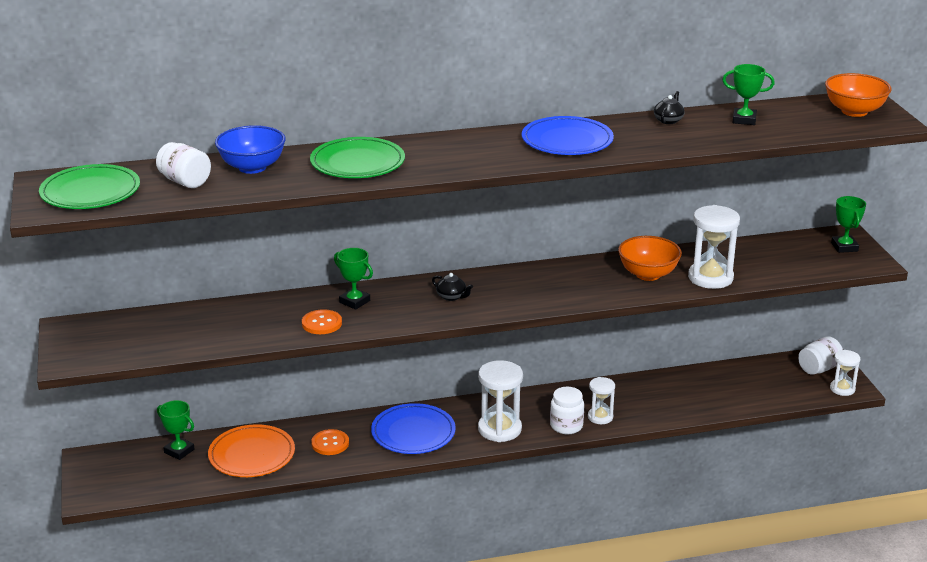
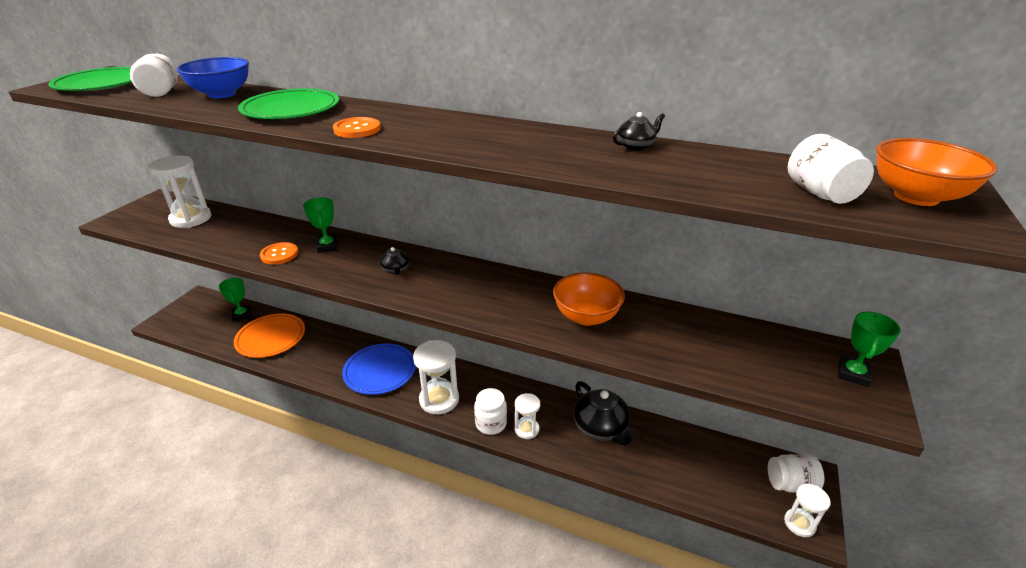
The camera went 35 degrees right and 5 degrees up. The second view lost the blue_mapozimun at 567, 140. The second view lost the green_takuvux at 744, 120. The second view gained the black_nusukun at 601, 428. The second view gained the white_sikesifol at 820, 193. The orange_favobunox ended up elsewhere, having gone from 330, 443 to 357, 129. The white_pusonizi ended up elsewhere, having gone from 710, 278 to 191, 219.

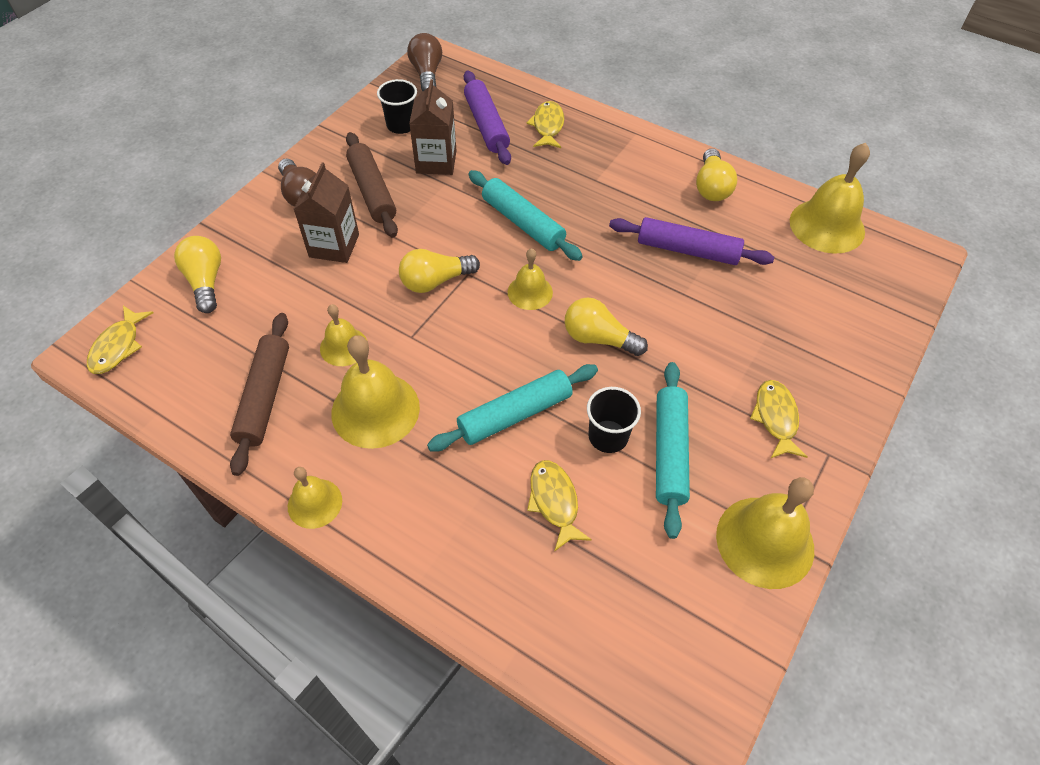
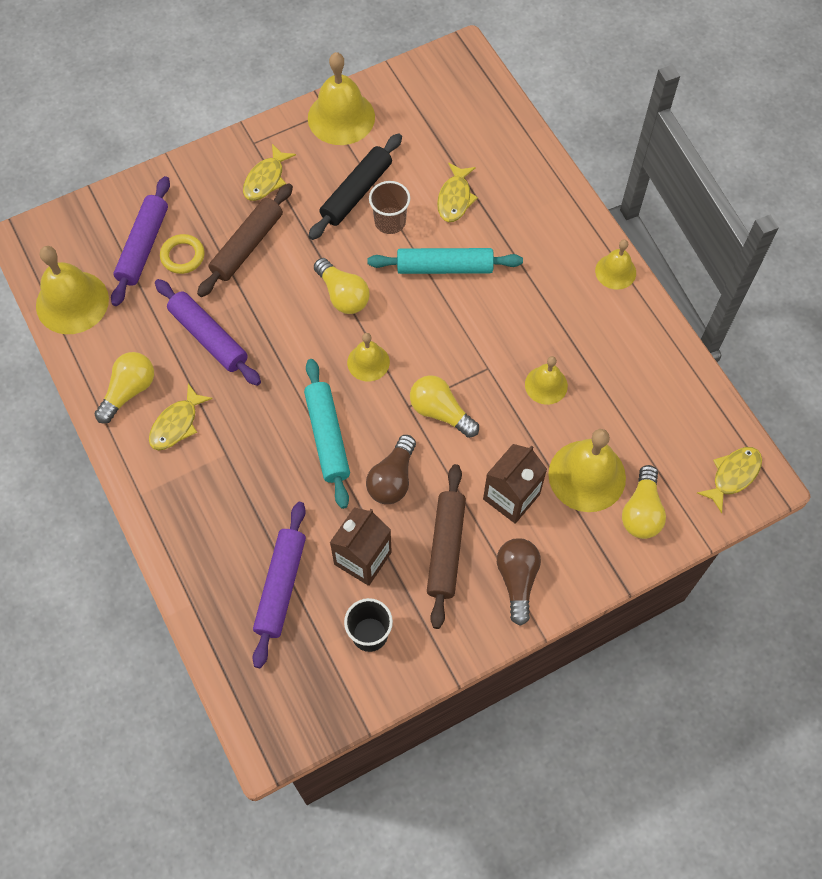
The camera went 150 degrees left and 10 degrees up. The second view gained the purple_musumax at 143, 246. The second view gained the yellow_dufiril at 182, 256. The brown_musumax ended up elsewhere, having gone from 264, 397 to 247, 246. The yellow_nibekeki ended up elsewhere, having gone from 375, 410 to 587, 475. The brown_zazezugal ended up elsewhere, having gone from 427, 74 to 392, 479. The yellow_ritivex ended up elsewhere, having gone from 548, 126 to 176, 424. What was the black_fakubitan at 608, 436 turned into the brown_fakubitan at 390, 221. What was the turquoise_musumax at 669, 452 turned into the black_musumax at 356, 193. The yellow_zazezugal at 435, 281 ended up facing another way, 150 degrees counterclockwise from before.

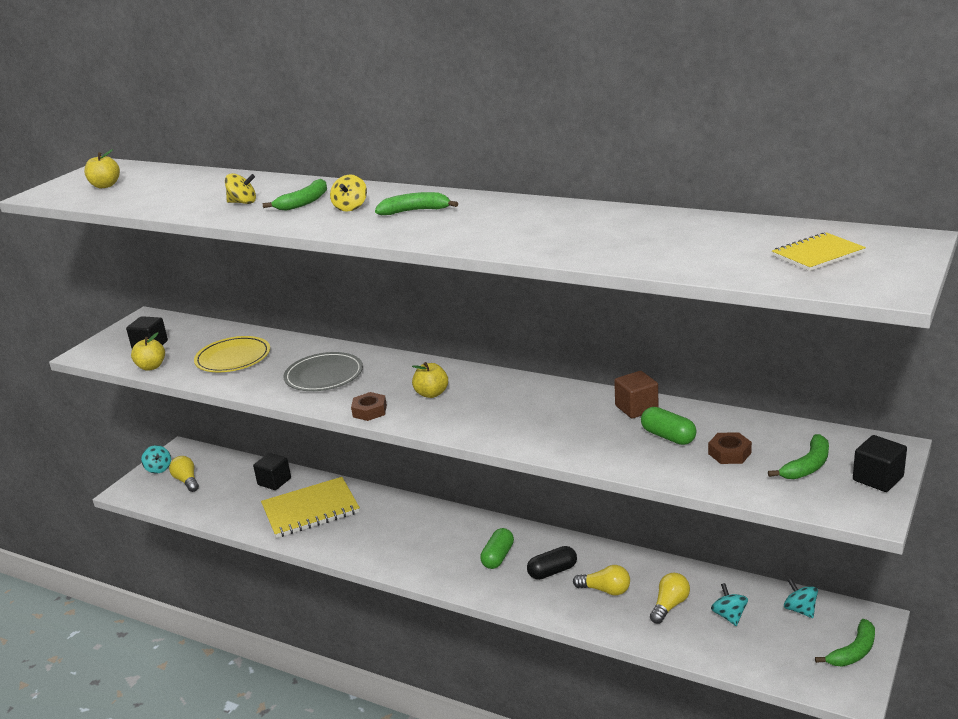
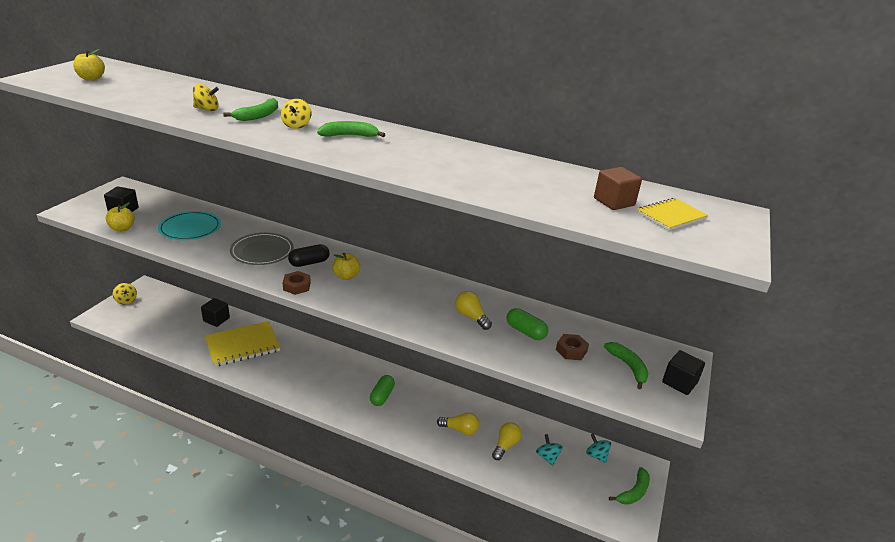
The camera went 10 degrees left and 5 degrees up. The yellow_zazezugal ended up elsewhere, having gone from 187, 481 to 471, 317. The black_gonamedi ended up elsewhere, having gone from 552, 571 to 309, 263. The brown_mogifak ended up elsewhere, having gone from 636, 408 to 614, 202. What was the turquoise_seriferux at 158, 469 turned into the yellow_seriferux at 126, 300. What was the yellow_mapozimun at 233, 358 turned into the turquoise_mapozimun at 190, 228. The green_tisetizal at 807, 466 ended up facing another way, 60 degrees counterclockwise from before.

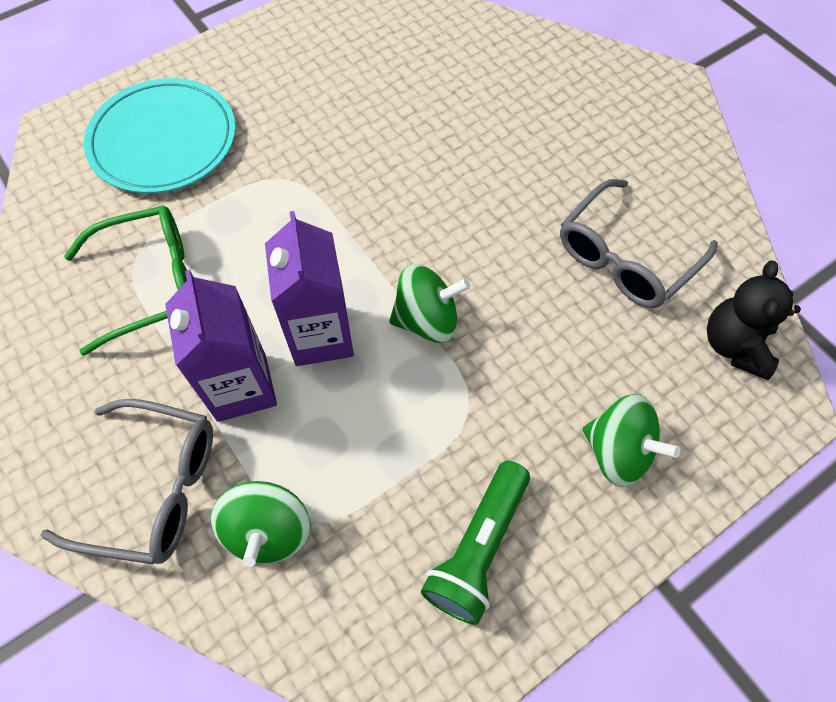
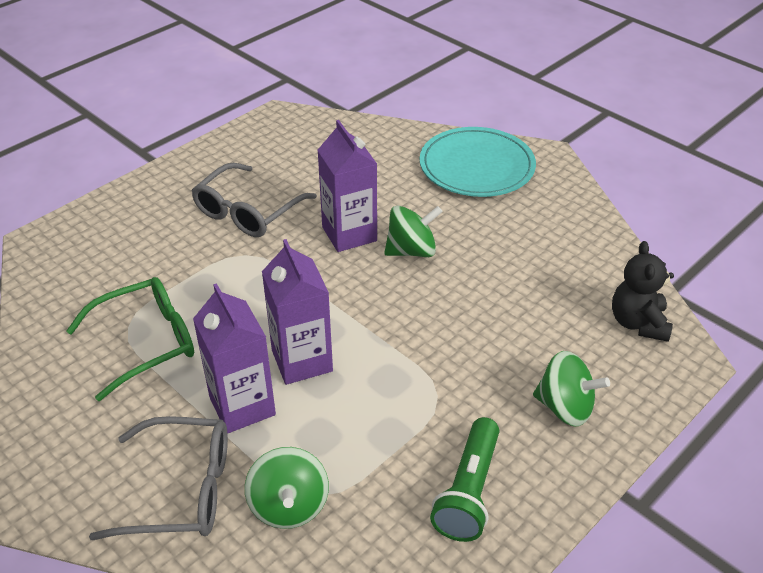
The camera went 10 degrees left and 20 degrees down. The second view gained the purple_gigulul at 349, 234. The turquoise_mapozimun ended up elsewhere, having gone from 163, 140 to 476, 167. The green_seriferux ended up elsewhere, having gone from 427, 320 to 411, 251. The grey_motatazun ended up elsewhere, having gone from 625, 257 to 248, 211.

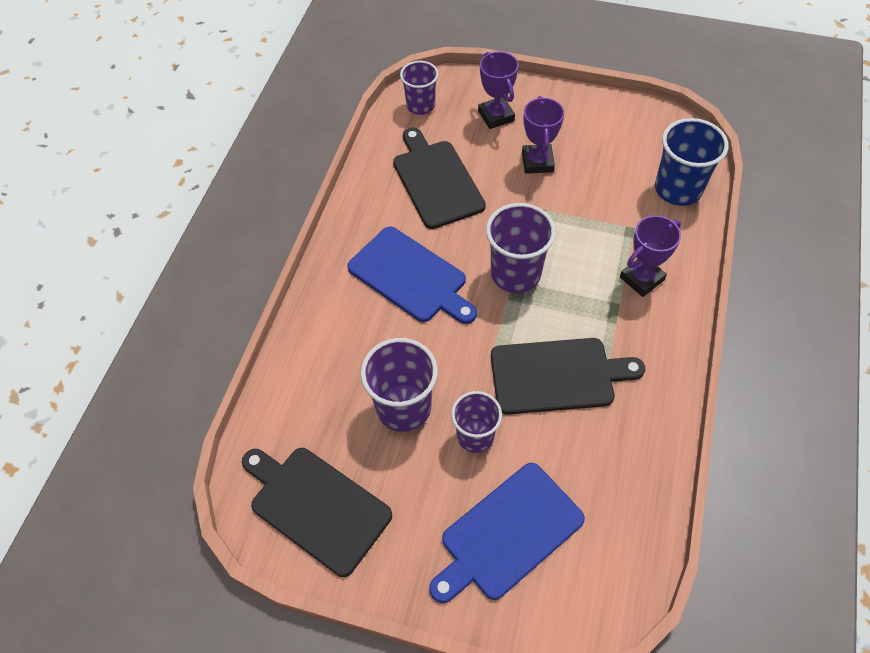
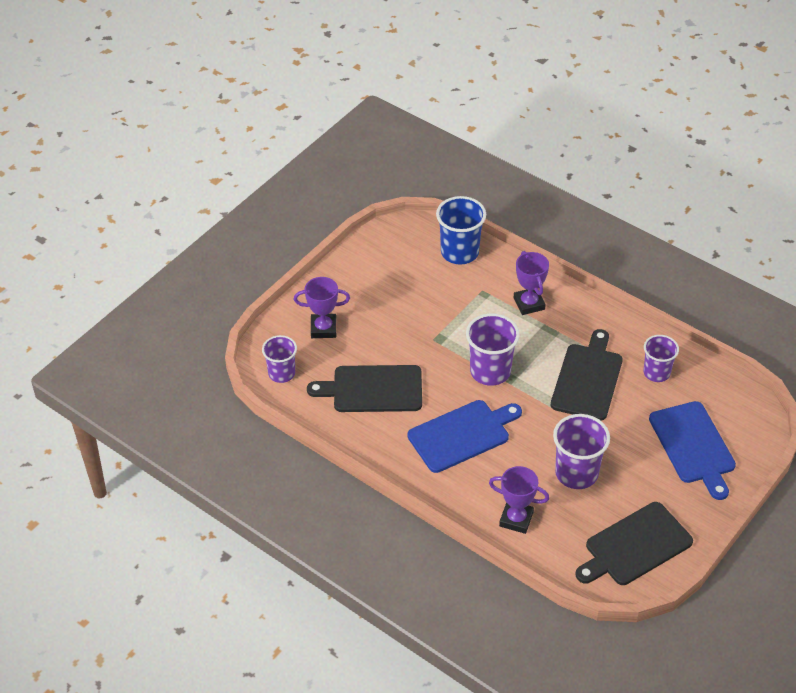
The camera went 70 degrees left and 10 degrees down. The purple_fakubitan ended up elsewhere, having gone from 475, 436 to 656, 373. The purple_takuvux ended up elsewhere, having gone from 537, 162 to 516, 519.

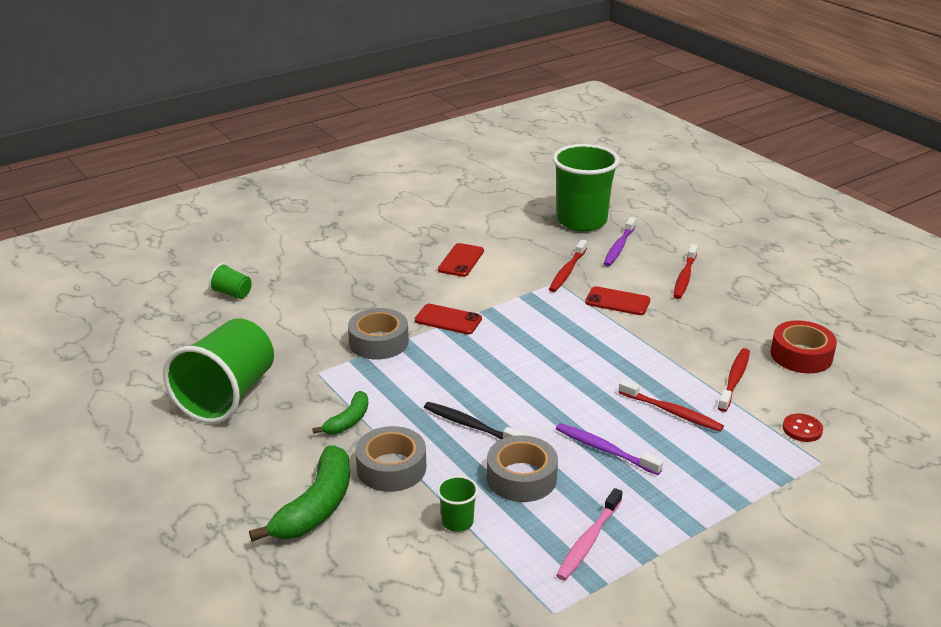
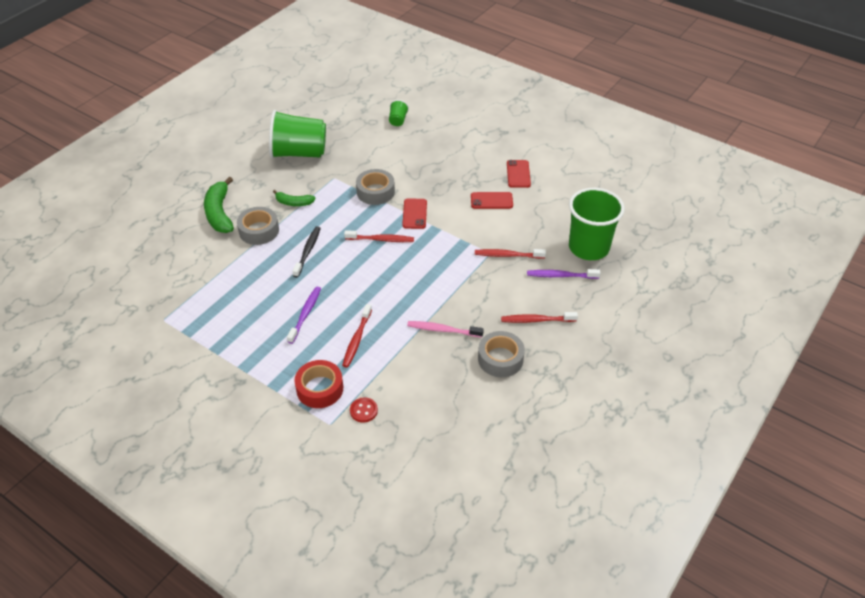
The camera went 70 degrees right and 15 degrees up. The second view lost the green_fakubitan at 457, 522. The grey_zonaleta ended up elsewhere, having gone from 521, 477 to 500, 359. The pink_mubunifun ended up elsewhere, having gone from 588, 541 to 443, 330. The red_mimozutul ended up elsewhere, having gone from 617, 301 to 518, 174. The red_mubunifun ended up elsewhere, having gone from 734, 380 to 381, 239. The red_zonaleta ended up elsewhere, having gone from 801, 355 to 320, 389. The green_tisetizal at 316, 506 ended up facing another way, 75 degrees clockwise from before.

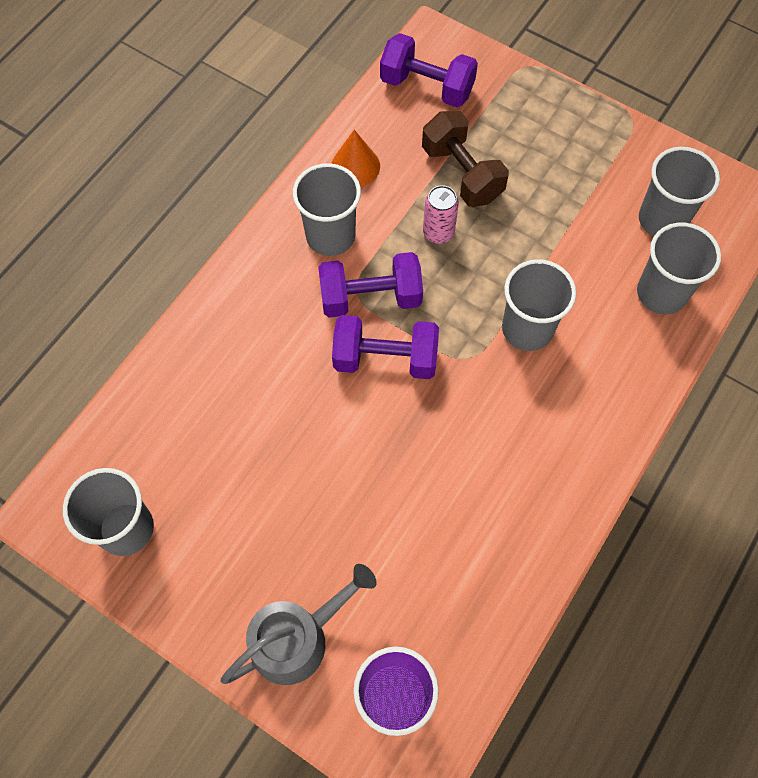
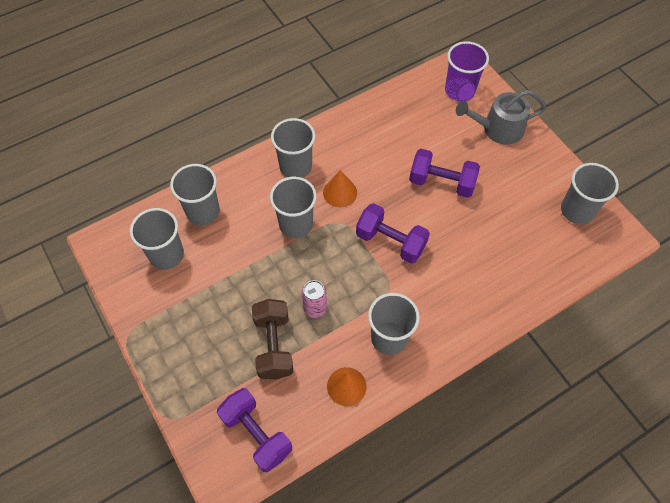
The camera went 155 degrees left and 5 degrees down. The second view gained the grey_fakubitan at 295, 166. The second view gained the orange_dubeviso at 340, 192. The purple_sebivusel ended up elsewhere, having gone from 370, 298 to 441, 182.

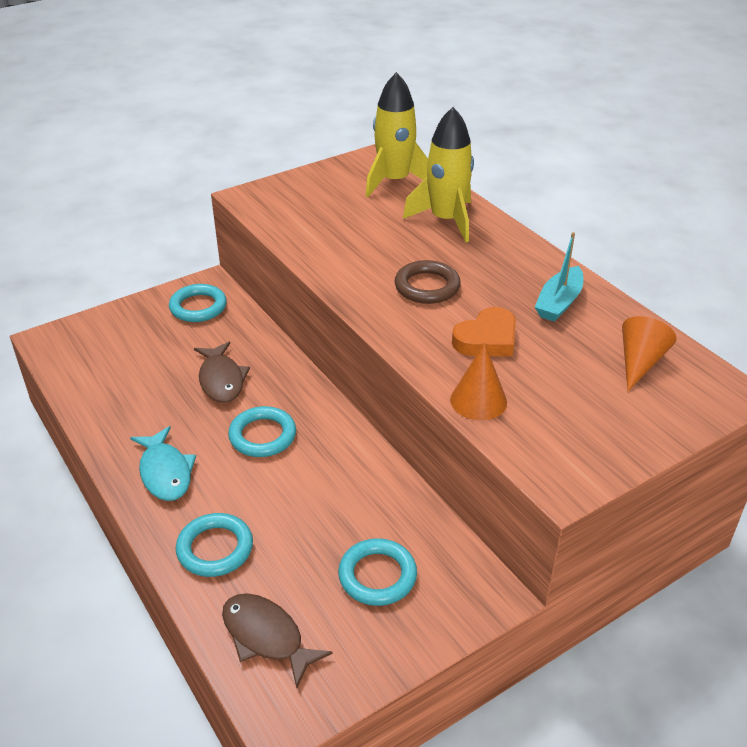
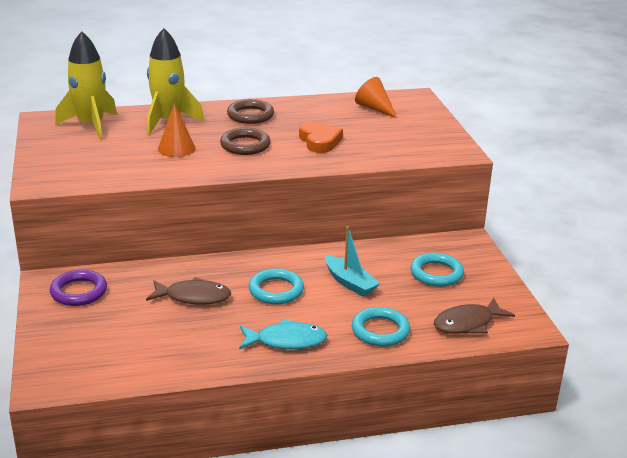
The camera went 70 degrees left and 10 degrees down. The second view gained the brown_dufiril at 250, 115. The orange_dubeviso ended up elsewhere, having gone from 478, 400 to 176, 148. The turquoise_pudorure ended up elsewhere, having gone from 559, 303 to 350, 283. What was the turquoise_dufiril at 198, 307 turned into the purple_dufiril at 79, 292.

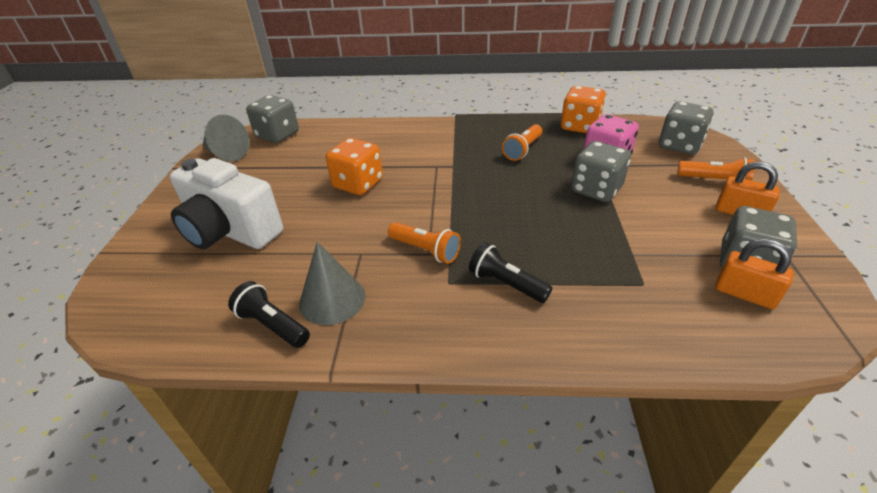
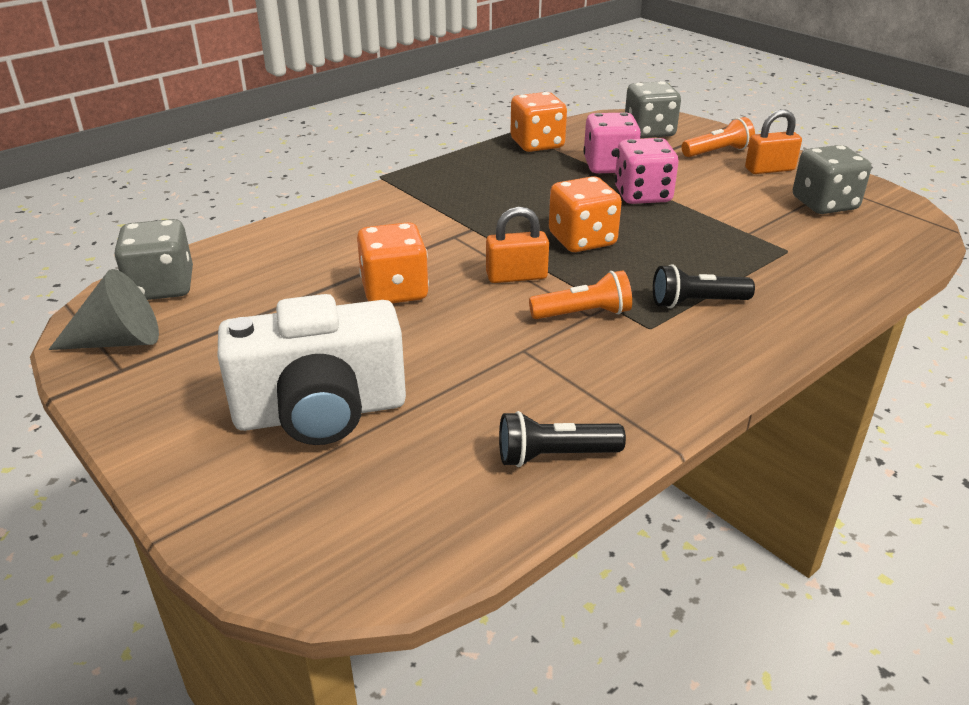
The camera went 45 degrees left and 5 degrees down. The second view lost the grey_dubeviso at 332, 299. The second view lost the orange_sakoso at 522, 150. The second view gained the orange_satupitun at 582, 240. The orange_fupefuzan ended up elsewhere, having gone from 744, 294 to 516, 276. What was the grey_satupitun at 596, 189 turned into the pink_satupitun at 642, 195.

